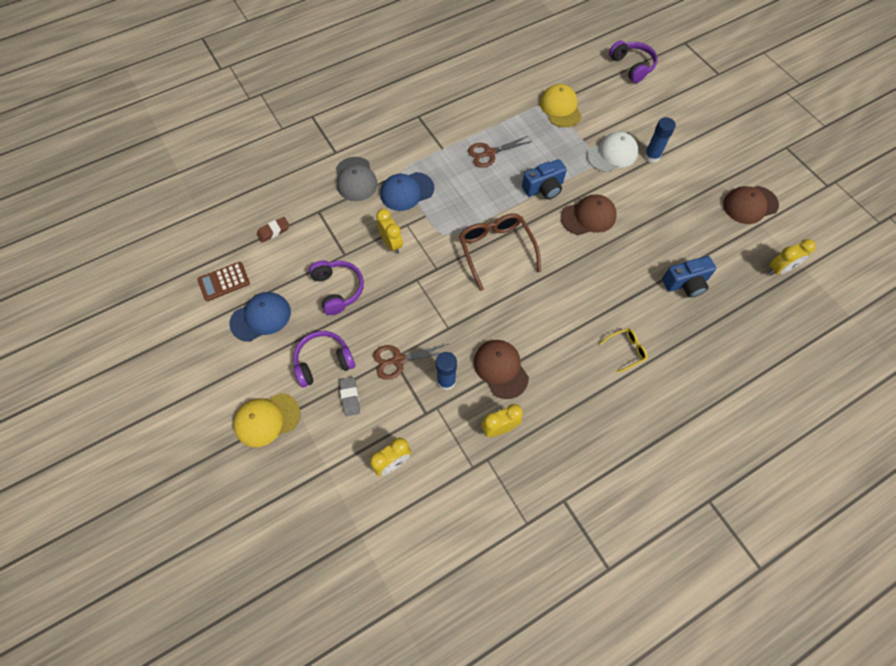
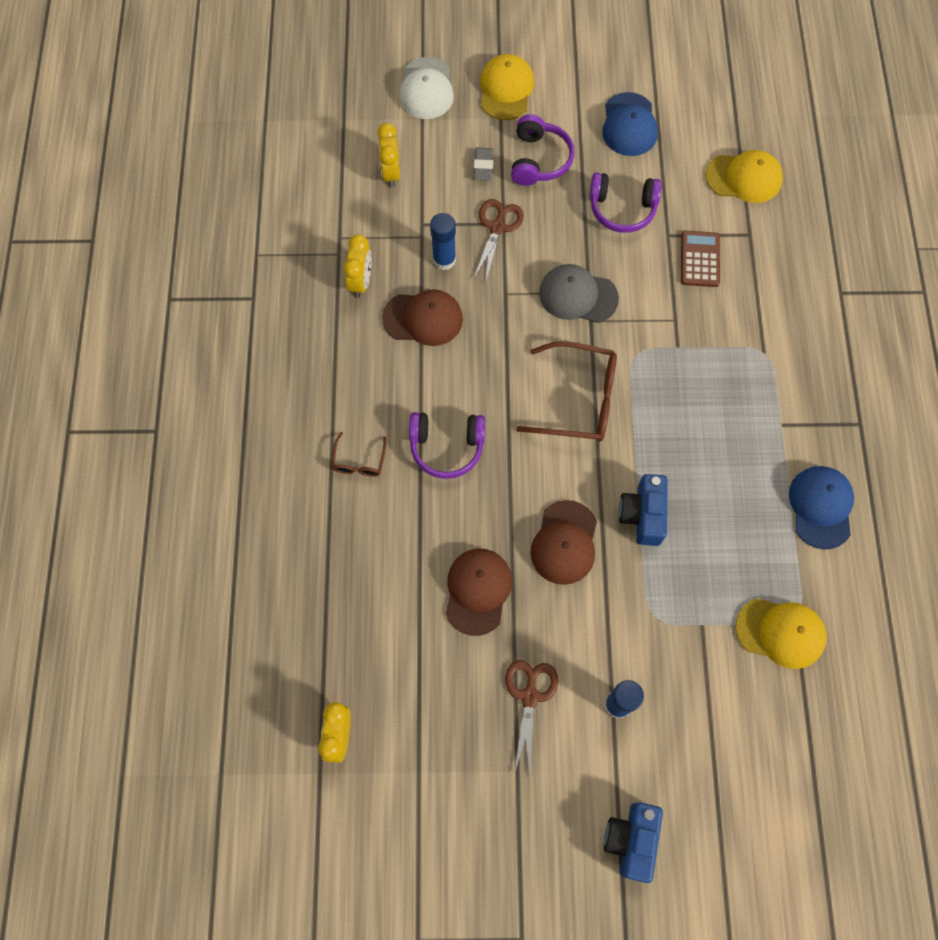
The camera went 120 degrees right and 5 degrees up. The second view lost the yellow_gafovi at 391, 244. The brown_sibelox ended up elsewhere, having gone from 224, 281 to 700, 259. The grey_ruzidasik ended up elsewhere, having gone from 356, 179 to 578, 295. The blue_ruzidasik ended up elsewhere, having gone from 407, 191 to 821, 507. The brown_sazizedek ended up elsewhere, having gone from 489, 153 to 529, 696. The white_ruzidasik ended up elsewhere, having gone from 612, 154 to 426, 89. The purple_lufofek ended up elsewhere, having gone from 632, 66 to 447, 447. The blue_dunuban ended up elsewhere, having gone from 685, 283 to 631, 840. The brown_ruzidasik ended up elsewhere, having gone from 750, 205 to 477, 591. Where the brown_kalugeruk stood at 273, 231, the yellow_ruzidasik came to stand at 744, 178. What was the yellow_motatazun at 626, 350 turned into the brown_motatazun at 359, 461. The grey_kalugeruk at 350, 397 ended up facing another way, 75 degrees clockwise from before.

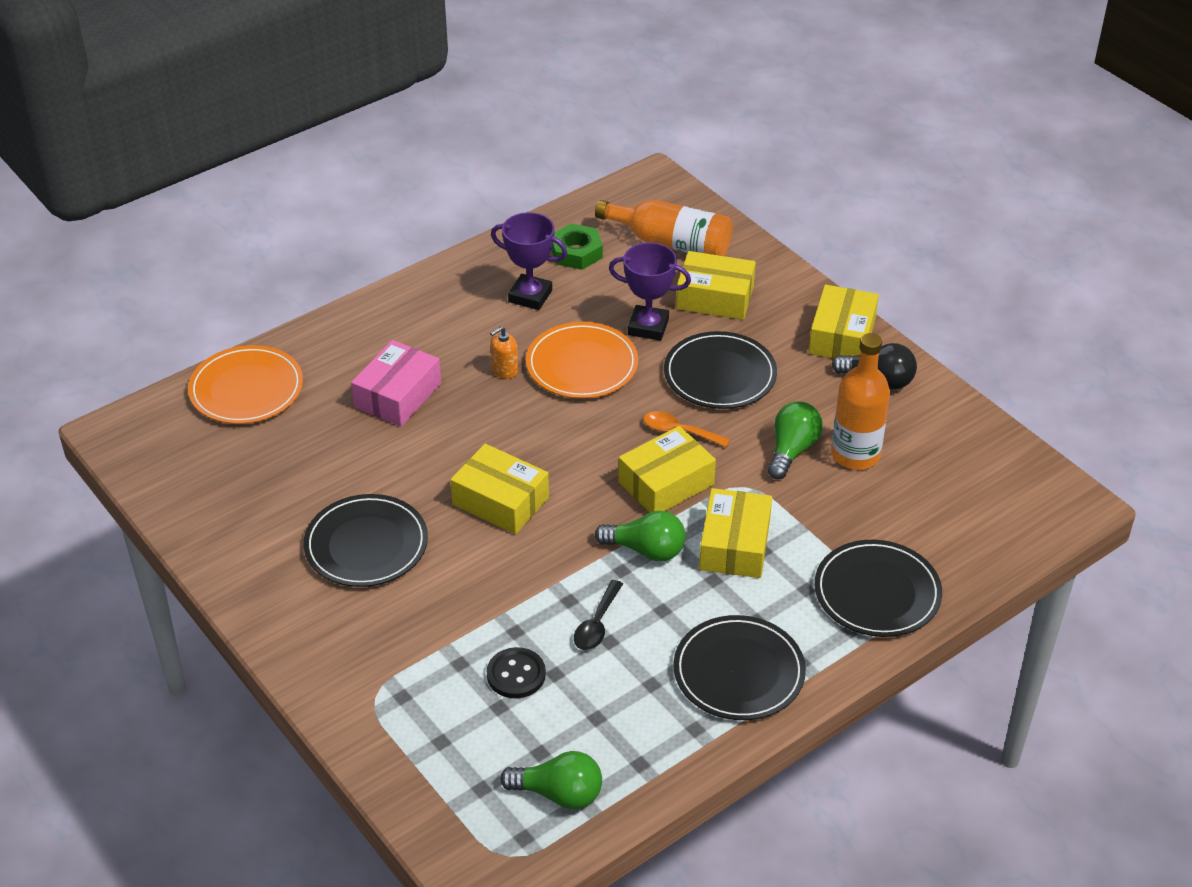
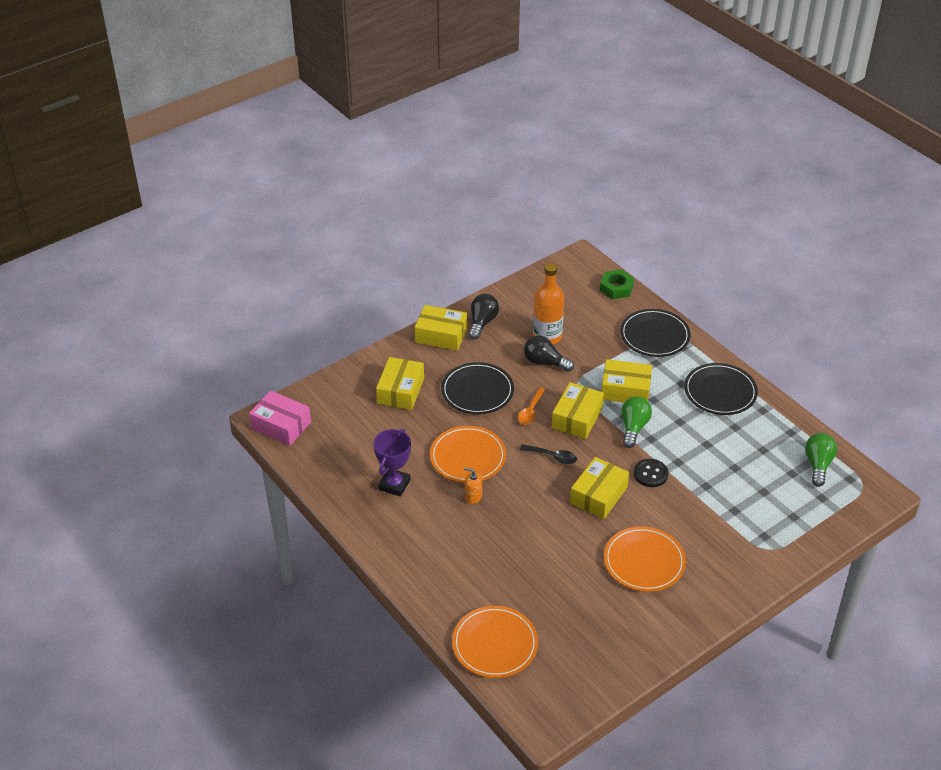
The camera went 90 degrees left and 0 degrees up. The second view lost the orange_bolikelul at 671, 243. The second view lost the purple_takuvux at 648, 327. The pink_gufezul ended up elsewhere, having gone from 398, 395 to 281, 425. The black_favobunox ended up elsewhere, having gone from 516, 674 to 650, 474. The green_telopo ended up elsewhere, having gone from 576, 252 to 616, 288. The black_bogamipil ended up elsewhere, having gone from 597, 624 to 552, 457. What was the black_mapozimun at 366, 545 turned into the orange_mapozimun at 644, 561. What was the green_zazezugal at 792, 450 turned into the black_zazezugal at 545, 362. The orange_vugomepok at 504, 370 ended up facing another way, 150 degrees clockwise from before. The yellow_gufezul at 666, 483 ended up facing another way, 60 degrees clockwise from before.

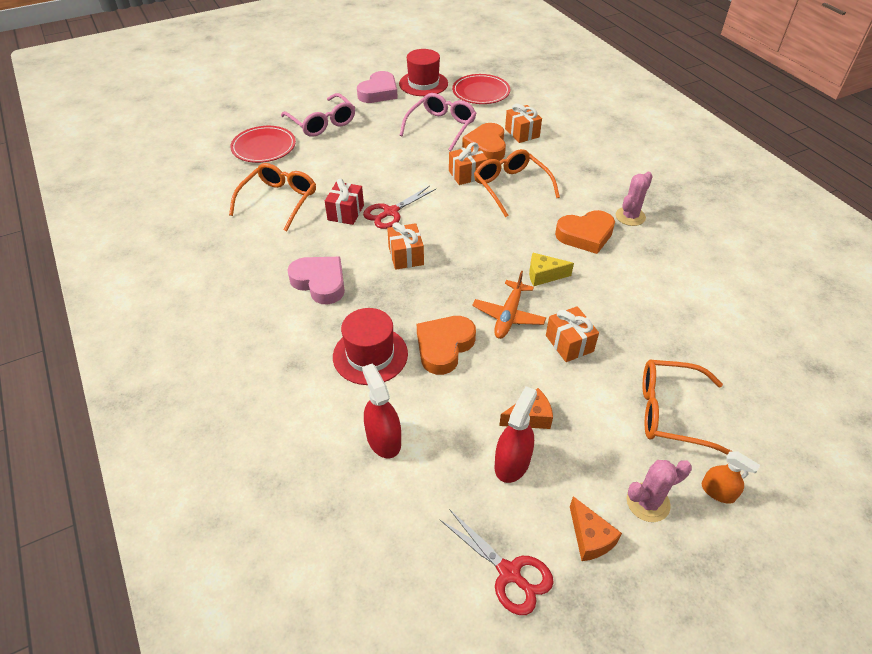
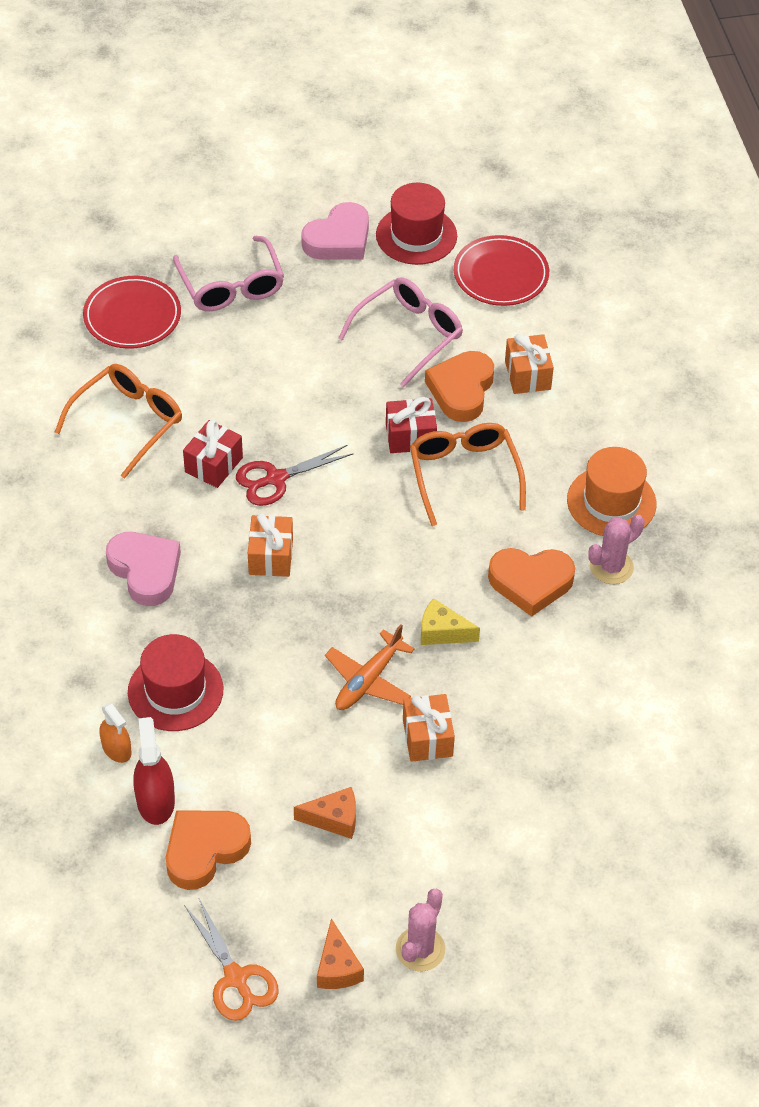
The camera went 15 degrees right and 5 degrees up. The second view lost the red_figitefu at 512, 462. The second view lost the orange_motatazun at 671, 412. The second view gained the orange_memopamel at 611, 502. The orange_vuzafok ended up elsewhere, having gone from 444, 347 to 204, 850. The orange_figitefu ended up elsewhere, having gone from 718, 491 to 116, 749. What was the red_sazizedek at 509, 573 turned into the orange_sazizedek at 236, 978. What was the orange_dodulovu at 467, 174 turned into the red_dodulovu at 410, 436. The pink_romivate at 648, 502 ended up facing another way, 60 degrees counterclockwise from before.

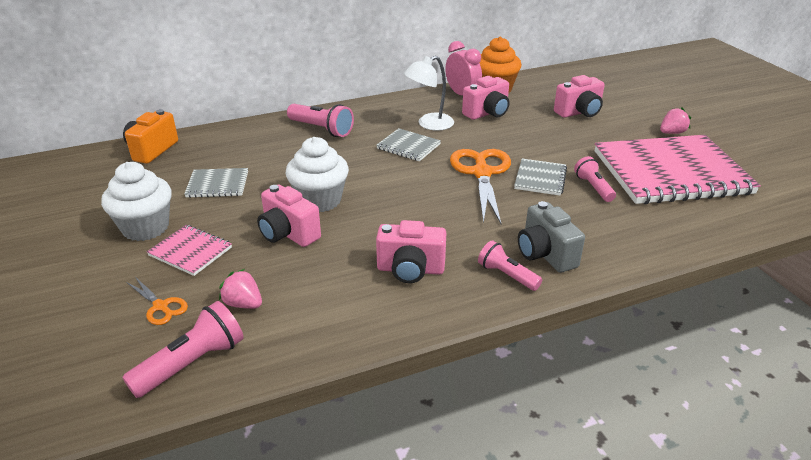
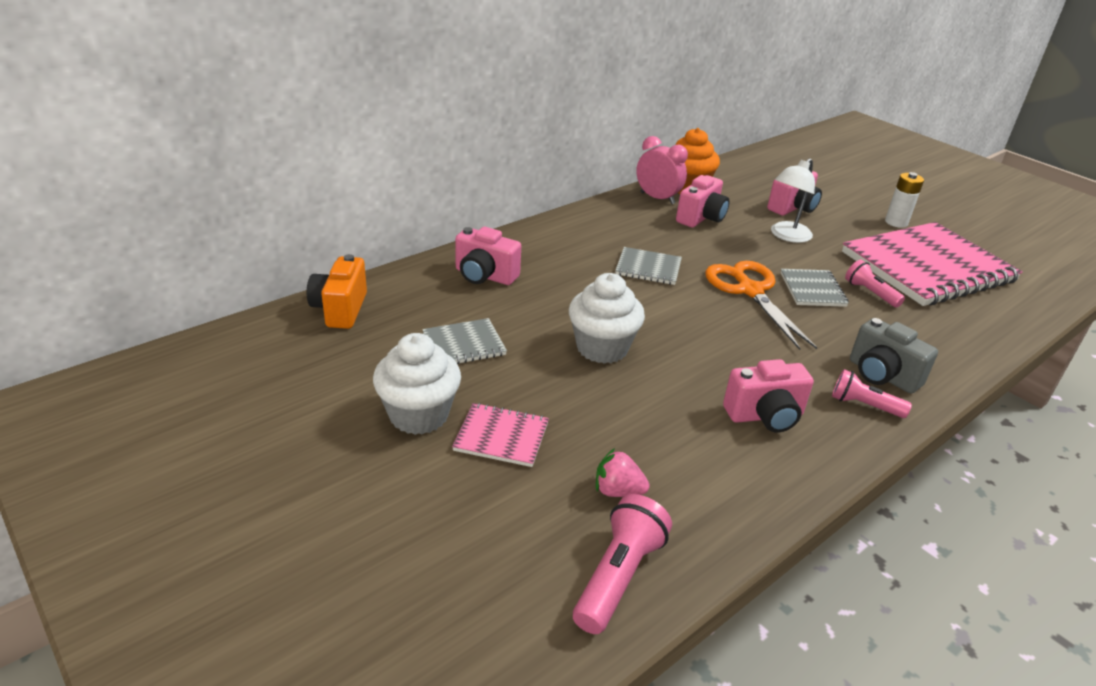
The camera went 20 degrees left and 0 degrees up. The second view lost the orange_sazizedek at 161, 306. The second view lost the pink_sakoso at 321, 129. The pink_dunuban ended up elsewhere, having gone from 288, 234 to 484, 276. The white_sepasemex ended up elsewhere, having gone from 429, 124 to 786, 236. Where the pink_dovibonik stood at 672, 133, the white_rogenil came to stand at 896, 222.

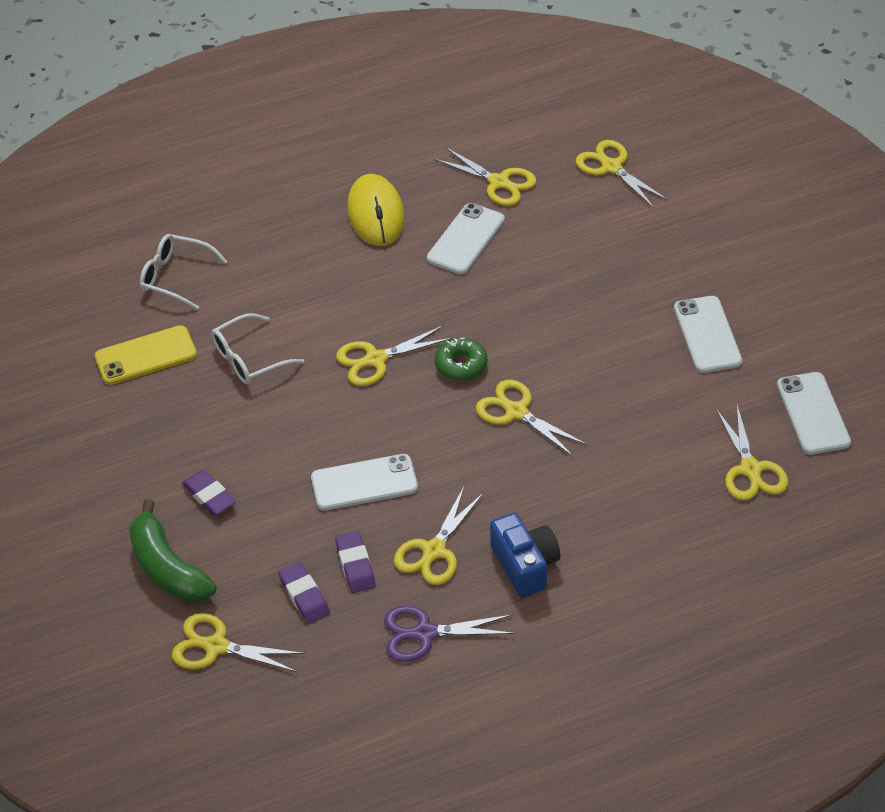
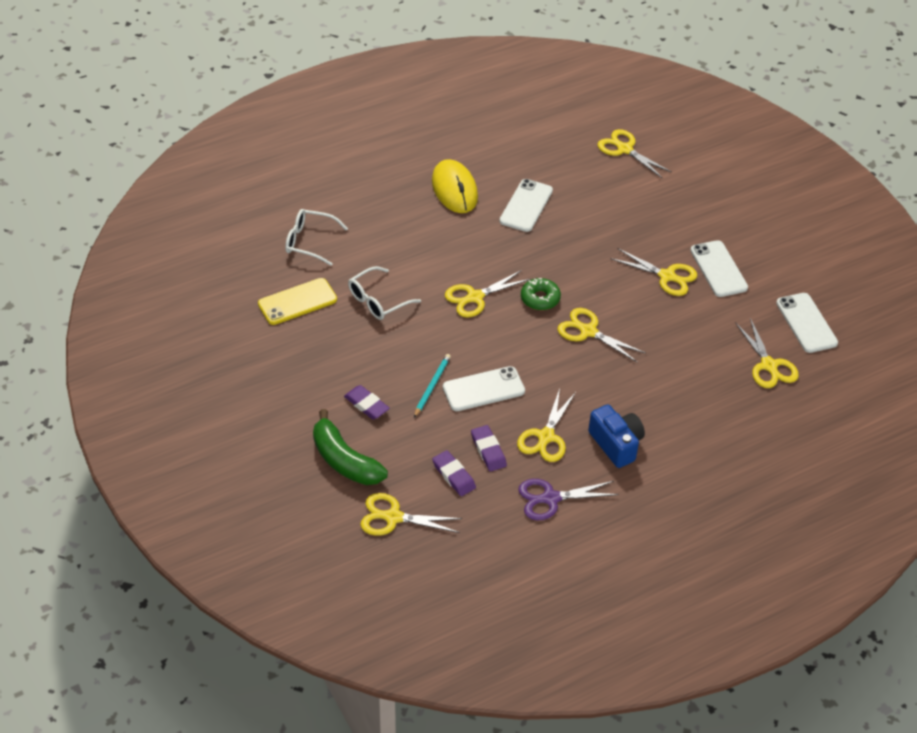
The camera went 10 degrees left and 0 degrees up. The second view gained the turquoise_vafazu at 432, 386. The yellow_sazizedek ended up elsewhere, having gone from 499, 182 to 667, 276.

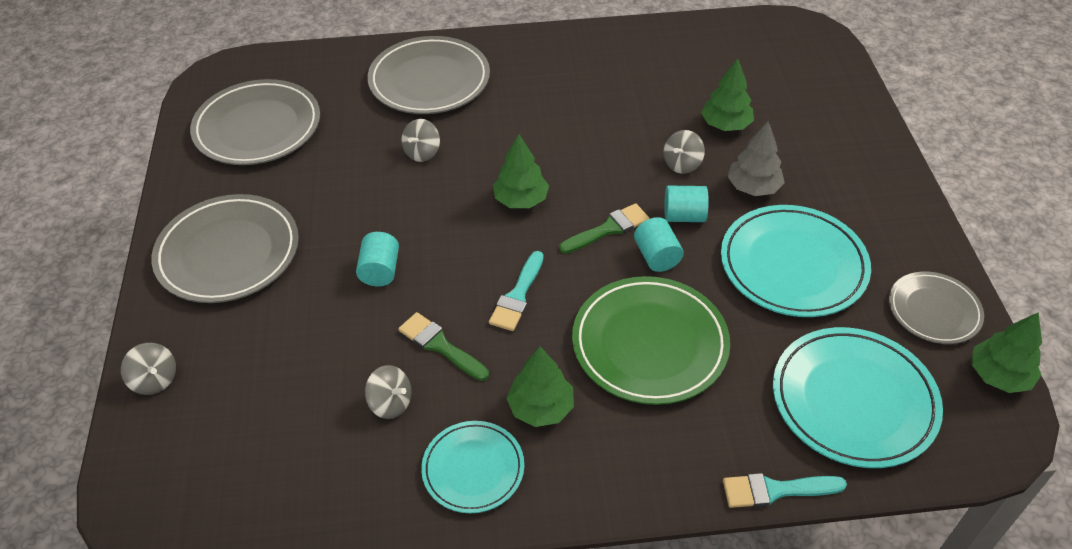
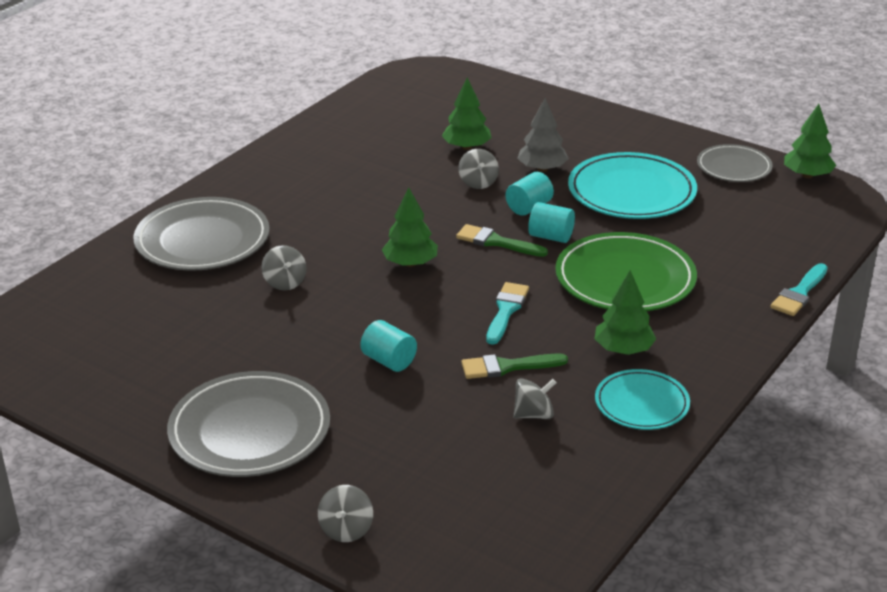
The camera went 50 degrees left and 15 degrees down. The second view lost the grey_mapozimun at 257, 127. The second view lost the turquoise_mapozimun at 853, 400. The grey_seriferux at 155, 380 ended up facing another way, 105 degrees clockwise from before. The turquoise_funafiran at 517, 296 ended up facing another way, 135 degrees counterclockwise from before. The green_funafiran at 608, 229 ended up facing another way, 75 degrees counterclockwise from before.

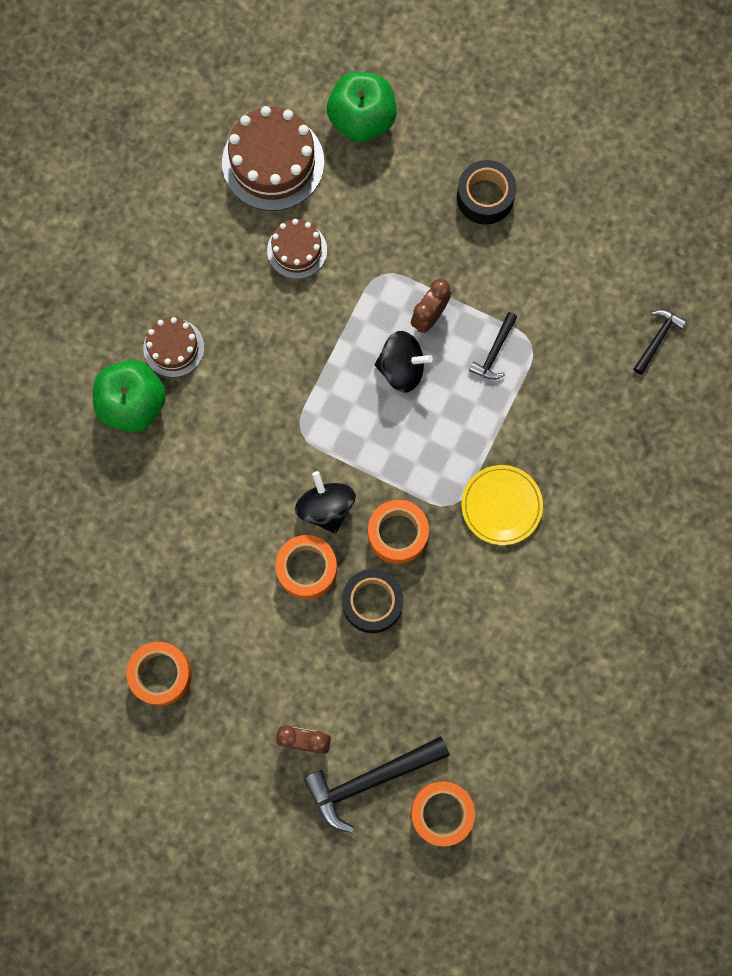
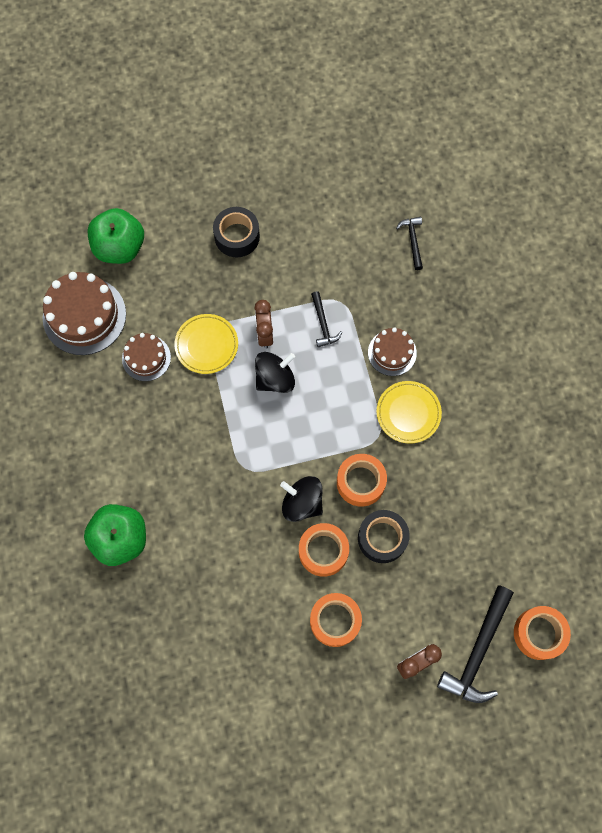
The camera went 40 degrees left and 5 degrees down. The second view gained the yellow_mapozimun at 206, 345. The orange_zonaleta ended up elsewhere, having gone from 161, 674 to 335, 621. The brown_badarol ended up elsewhere, having gone from 173, 348 to 392, 352.

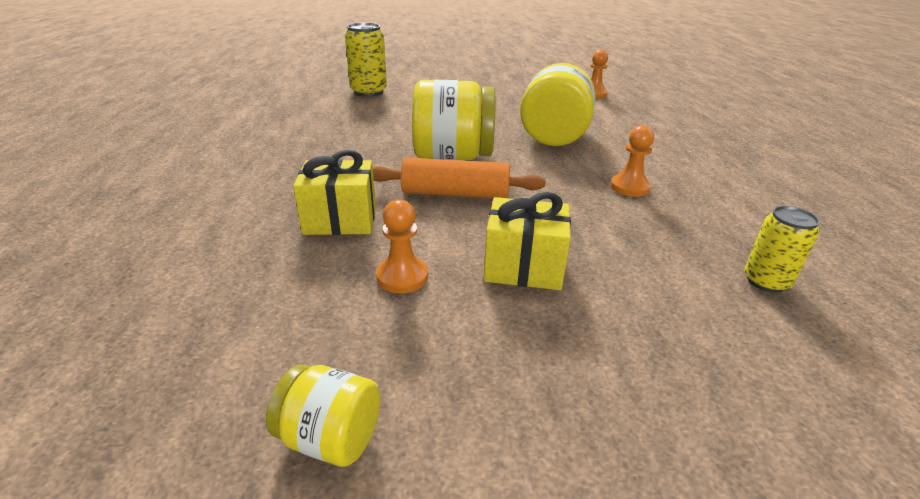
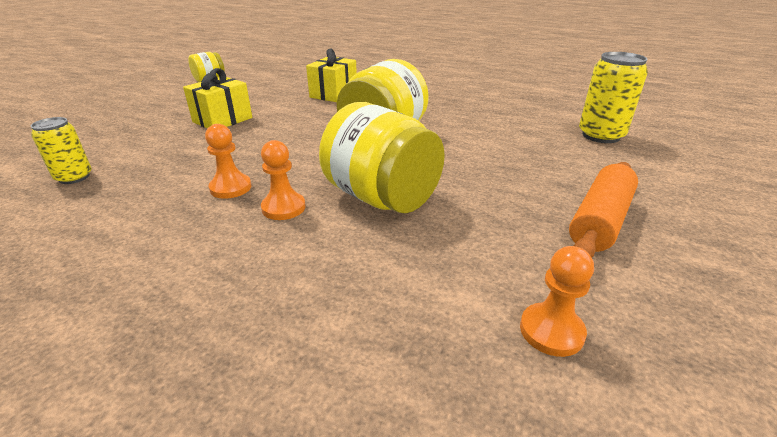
The camera went 120 degrees right and 0 degrees up. The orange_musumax ended up elsewhere, having gone from 455, 194 to 600, 221. The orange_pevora ended up elsewhere, having gone from 402, 277 to 283, 208.

